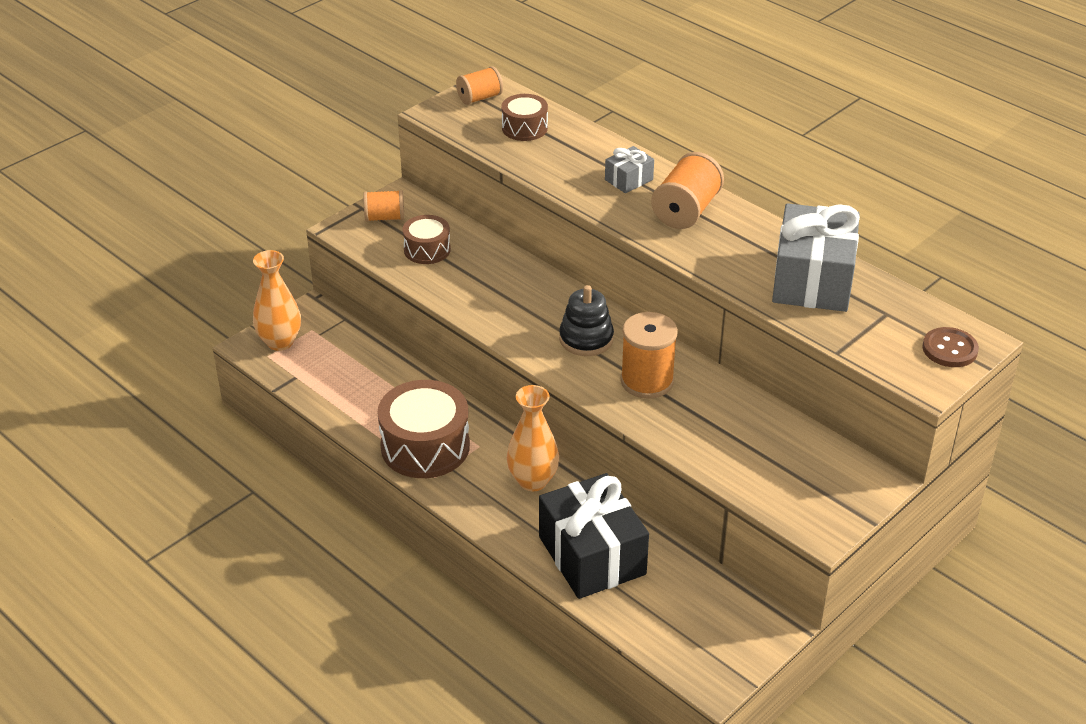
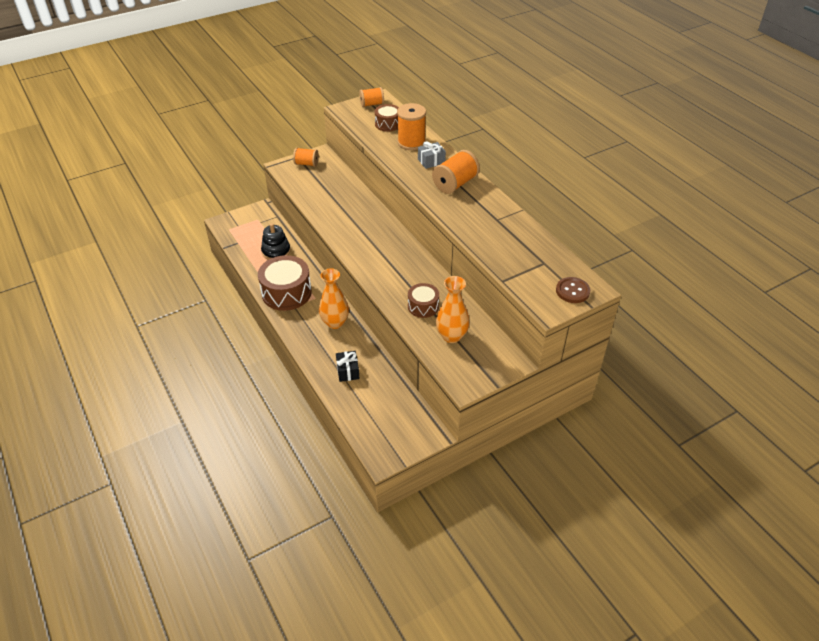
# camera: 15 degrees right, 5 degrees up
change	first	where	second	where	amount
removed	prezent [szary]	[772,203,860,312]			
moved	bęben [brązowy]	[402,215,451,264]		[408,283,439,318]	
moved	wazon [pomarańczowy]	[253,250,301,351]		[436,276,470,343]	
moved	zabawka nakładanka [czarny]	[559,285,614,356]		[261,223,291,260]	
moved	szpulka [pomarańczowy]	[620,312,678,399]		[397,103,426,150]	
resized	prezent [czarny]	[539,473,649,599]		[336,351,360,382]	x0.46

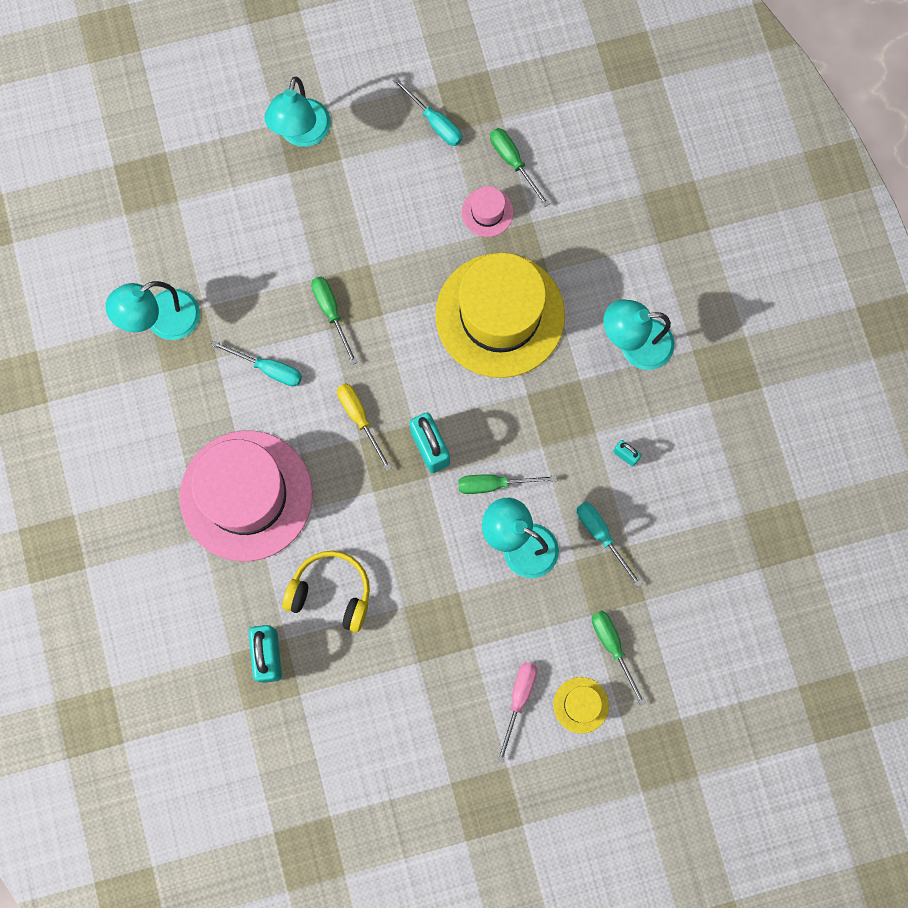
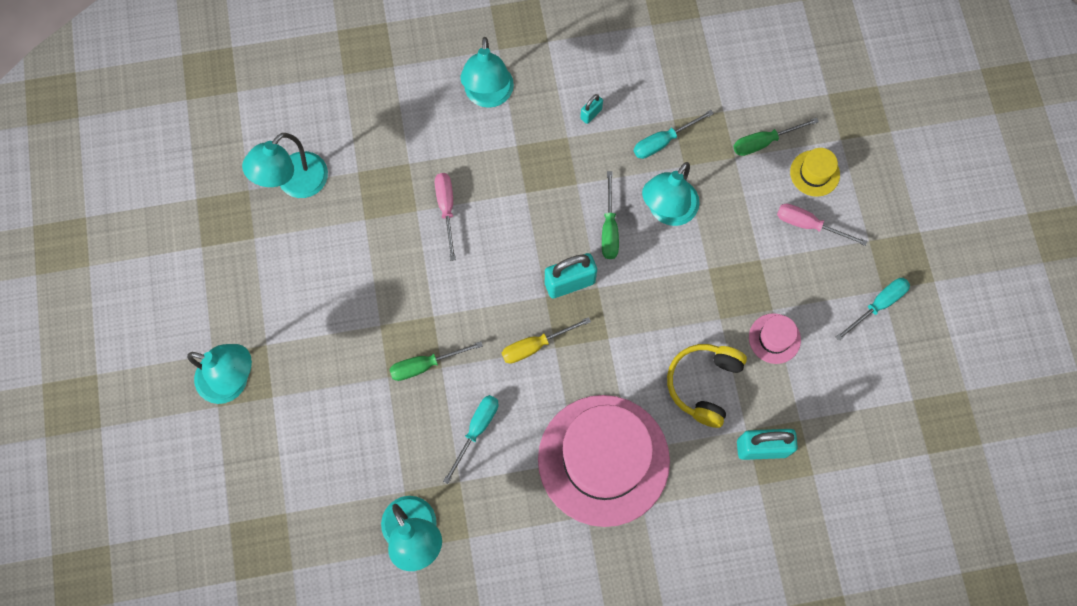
# camera: 85 degrees left, 5 degrees down
change	first	where	second	where	amount
moved	śrubokręt [turkusowy]	[393,77,462,146]		[836,278,910,341]	
replaced	śrubokręt [zielony]	[490,128,550,207]	lampka [turkusowy]	[242,133,328,198]	
moved	kapelusz [różowy]	[462,186,514,237]		[749,313,801,364]	
replaced	kapelusz [żółty]	[435,253,565,378]	śrubokręt [różowy]	[435,173,456,261]	

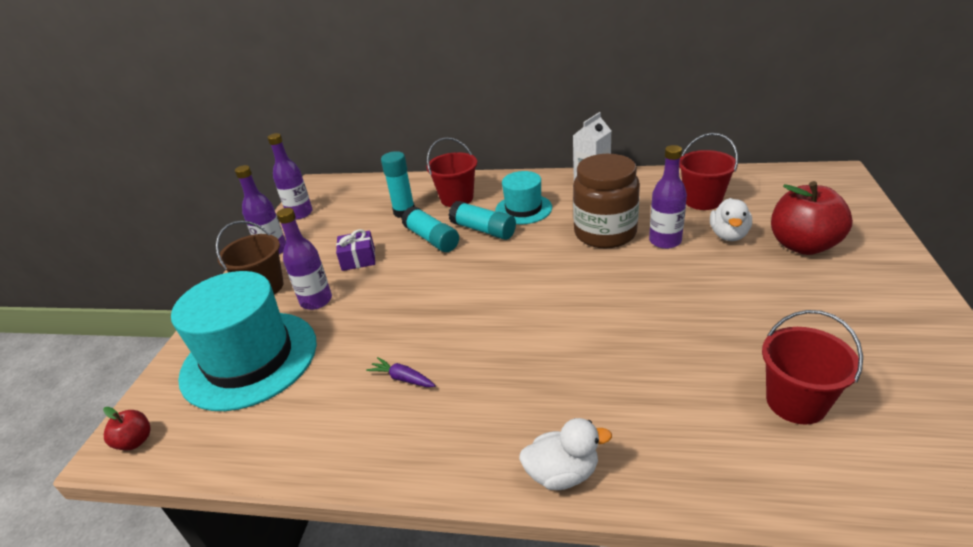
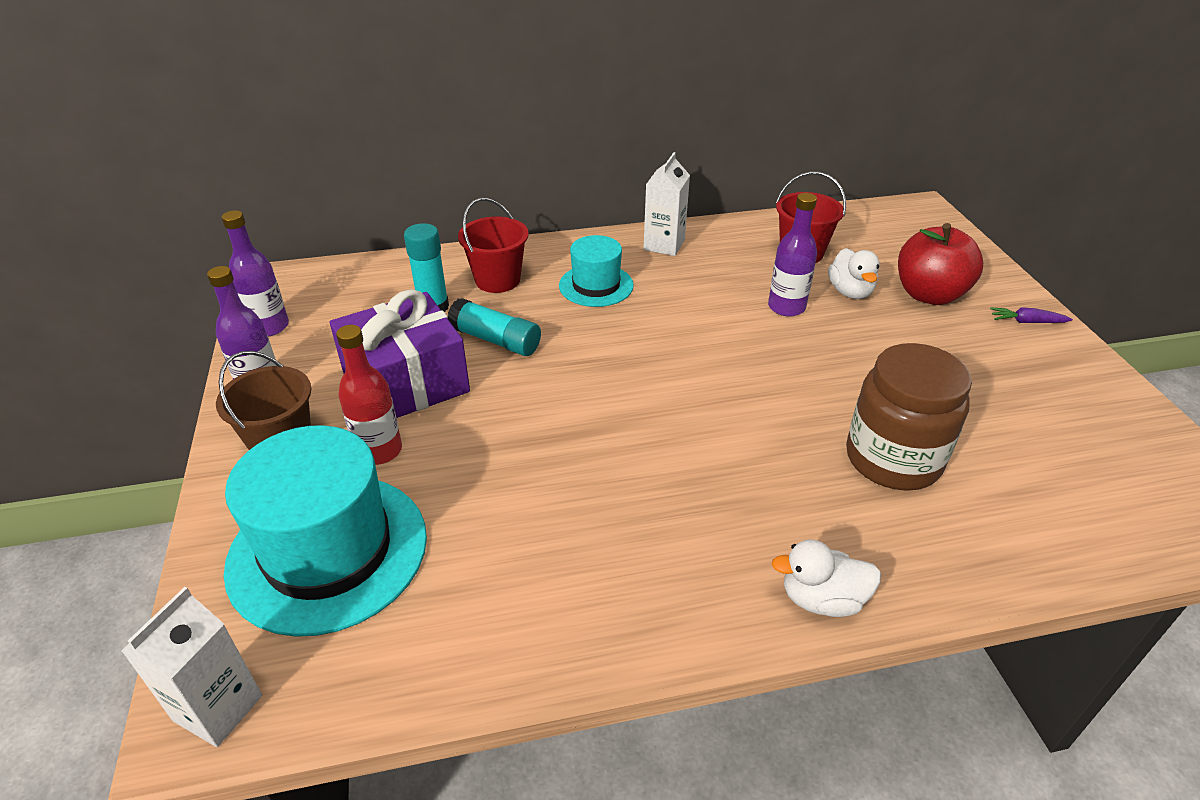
# camera: 25 degrees left, 5 degrees up
change	first	where	second	where	amount
moved	słoik [brązowy]	[573,154,640,248]		[846,343,972,491]	
removed	klej w sztyfcie [turkusowy]	[449,201,516,240]			
recoloured	butelka [fioletowy]	[277,208,332,310]	butelka [czerwony]	[336,325,402,465]	
resized	prezent [fioletowy]	[336,229,375,271]		[330,289,470,418]	x2.14
removed	wiadro [czerwony]	[762,310,863,425]			
moved	marchewka [fioletowy]	[366,357,436,387]		[990,307,1073,323]	
replaced	jabłko [czerwony]	[103,407,151,450]	karton mleka [biały]	[122,587,262,747]	
turned	kaczka [biały]	[519,418,612,490]		[772,539,881,617]	150 degrees counterclockwise

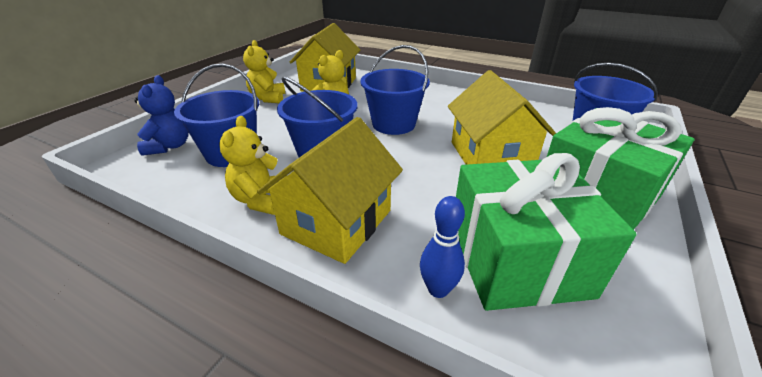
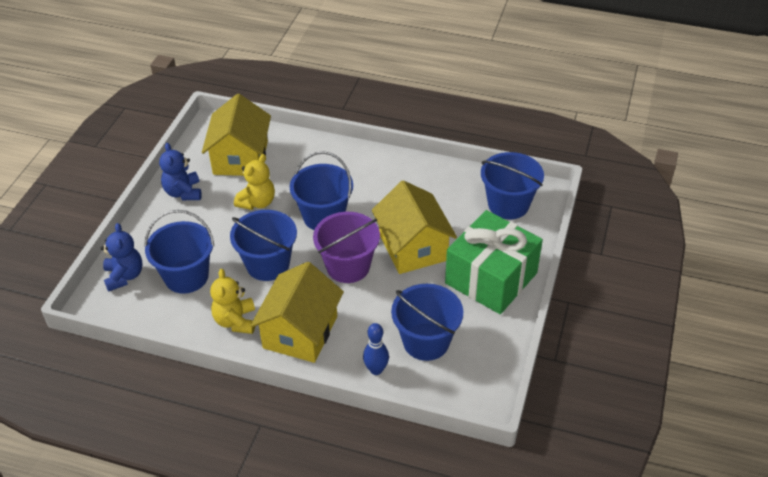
# camera: 10 degrees left, 10 degrees up
change	first	where	second	where	amount
recoloured	miś [żółty]	[243,40,285,103]	miś [niebieski]	[159,143,202,200]	
replaced	prezent [zielony]	[456,153,637,311]	wiadro [niebieski]	[391,284,463,361]	
added			wiadro [fioletowy]	[313,212,380,283]	

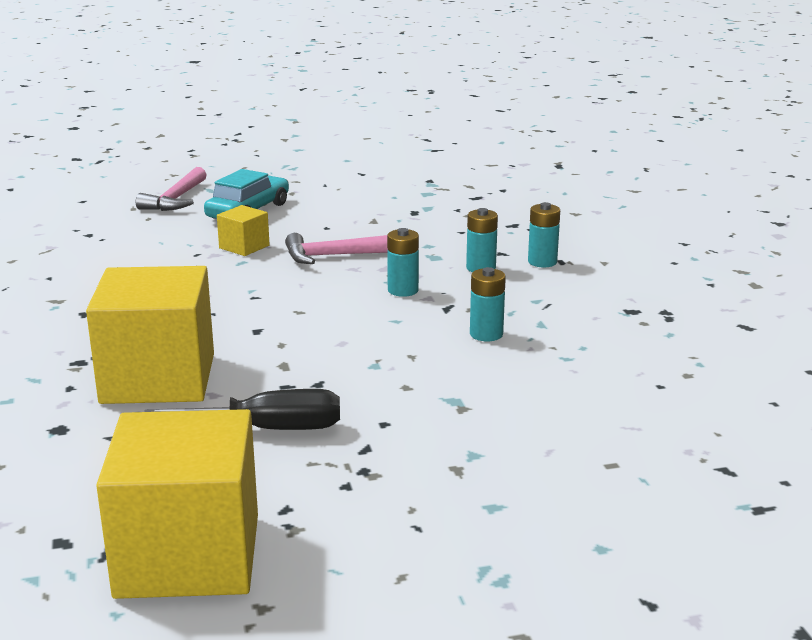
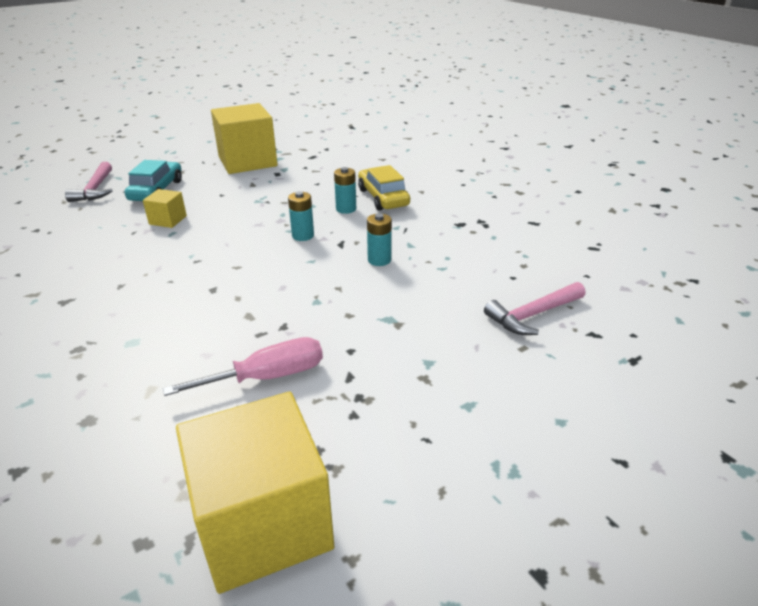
# camera: 20 degrees left, 10 degrees up
change	first	where	second	where	amount
replaced	bateria [turkusowy]	[528,202,560,267]	samochód [żółty]	[358,165,410,211]	
moved	młotek [różowy]	[285,233,388,264]		[484,282,586,335]	
moved	sześcian [żółty]	[86,266,214,404]		[211,103,278,174]	
recoloured	śrubokręt [czarny]	[144,389,340,430]	śrubokręt [różowy]	[163,337,323,396]	

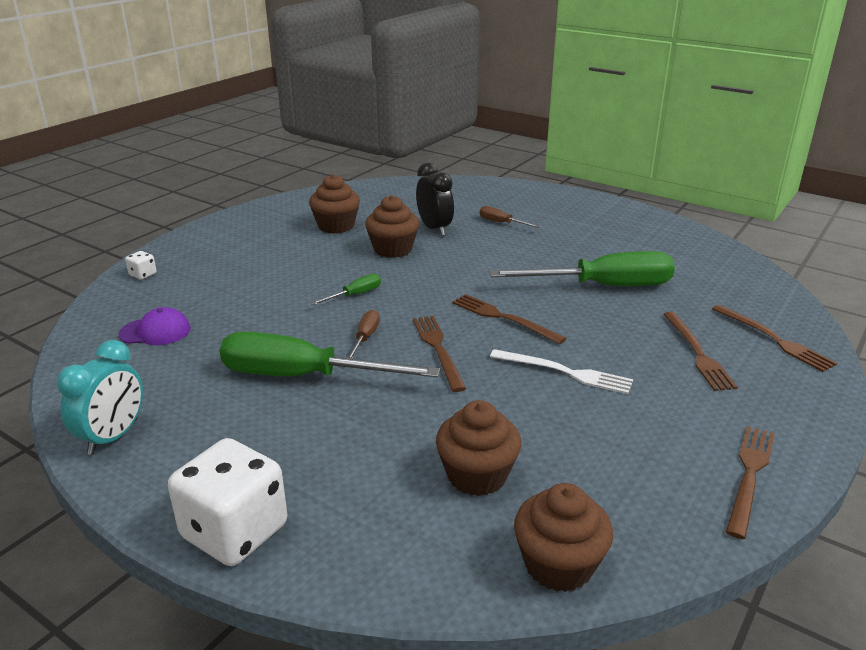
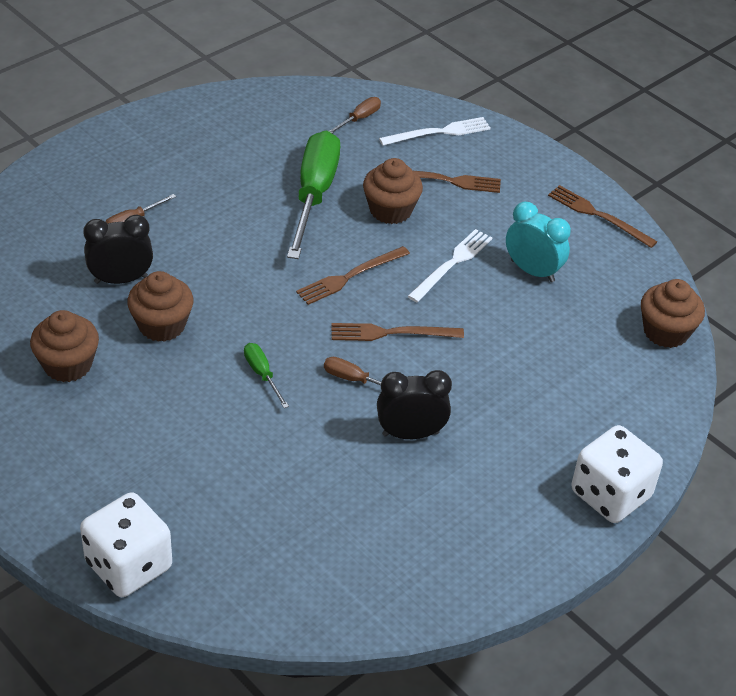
# camera: 80 degrees left, 15 degrees up
change	first	where	second	where	amount
resized	kostka do gry [biały]	[125,251,157,279]		[80,492,172,597]	x2.44
recoloured	widelec [brązowy]	[712,305,837,372]	widelec [biały]	[379,117,491,146]	
removed	czapka [fioletowy]	[118,307,190,345]			
replaced	śrubokręt [zielony]	[220,331,440,378]	budzik [czarny]	[377,370,452,439]	
moved	budzik [turkusowy]	[57,340,143,455]		[506,201,571,282]	
moved	muffinka [brązowy]	[436,400,521,496]		[363,158,423,224]	
added			śrubokręt [brązowy]	[329,97,381,133]	

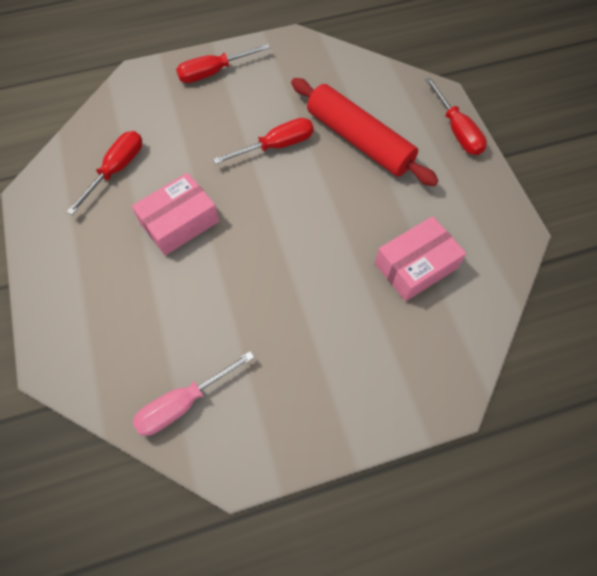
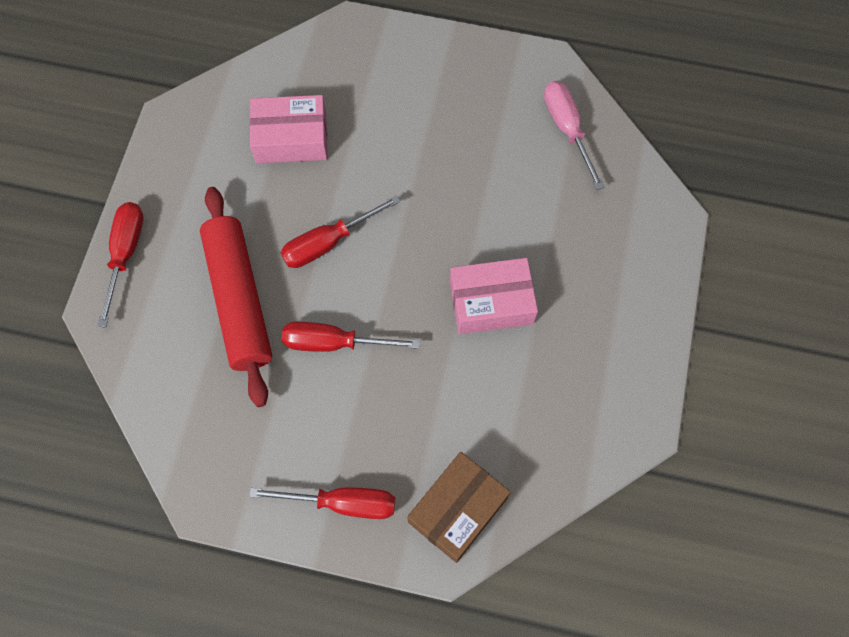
# camera: 150 degrees left, 5 degrees up
change	first	where	second	where	amount
moved	śrubokręt [czerwony]	[67,131,142,215]		[281,195,401,268]	
turned	śrubokręt [różowy]	[132,351,255,436]		[544,81,605,190]	105 degrees counterclockwise
added			pudełko [brązowy]	[407,452,511,563]	

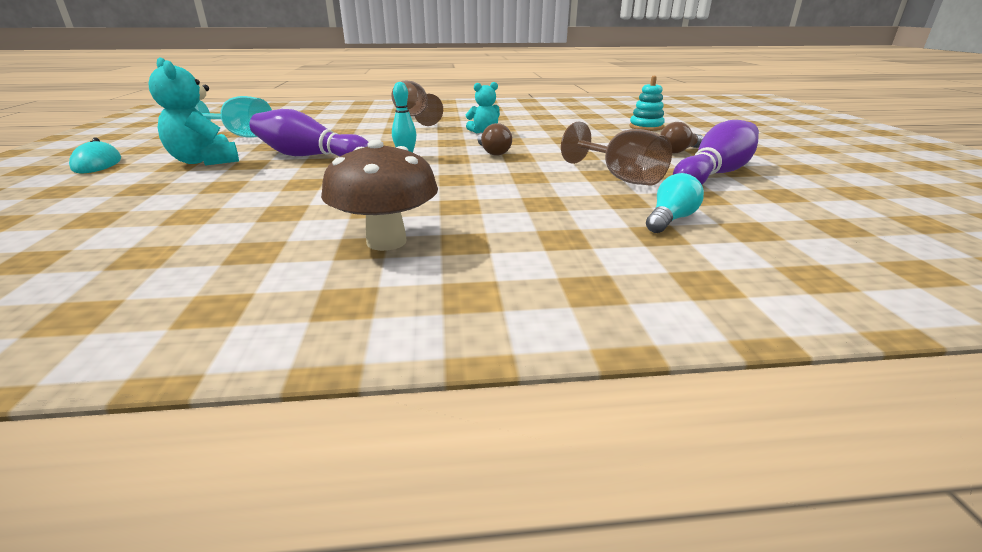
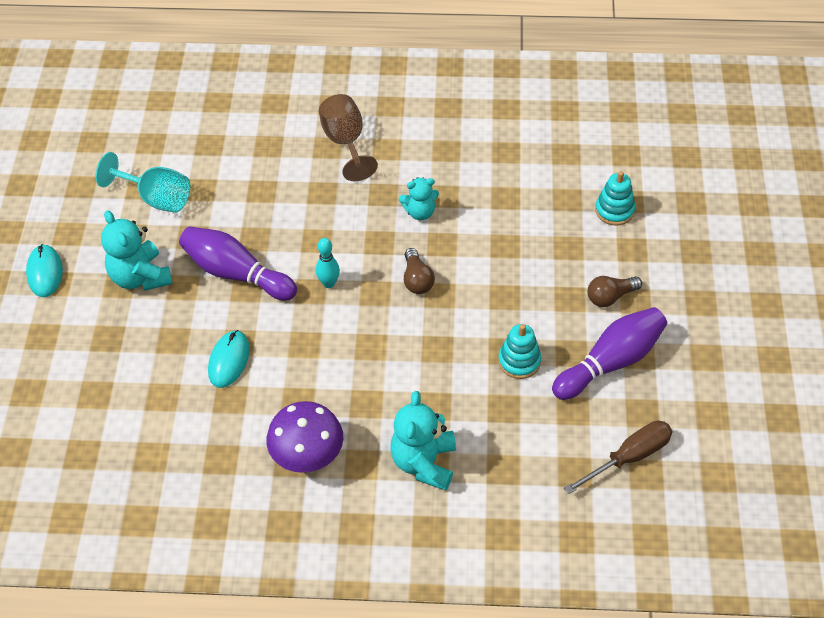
# camera: 10 degrees right, 25 degrees up
change	first	where	second	where	amount
replaced	kielich [brązowy]	[561,122,672,186]	zabawka nakładanka [turkusowy]	[498,324,541,379]	
recoloured	grzyb [brązowy]	[321,140,438,251]	grzyb [fioletowy]	[267,401,343,473]	
removed	żarówka [turkusowy]	[646,173,704,233]			
added			myszka [turkusowy]	[208,330,250,388]	
added			miś [turkusowy]	[391,391,456,490]	
added			śrubokręt [brązowy]	[564,421,673,494]	

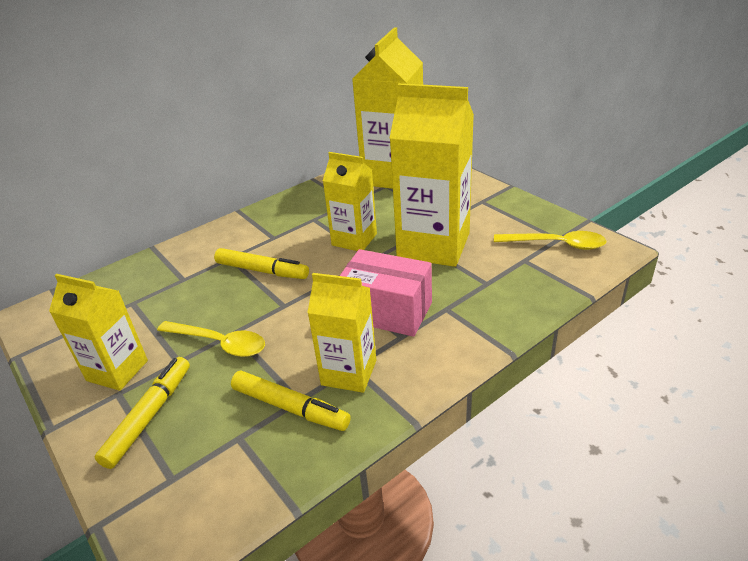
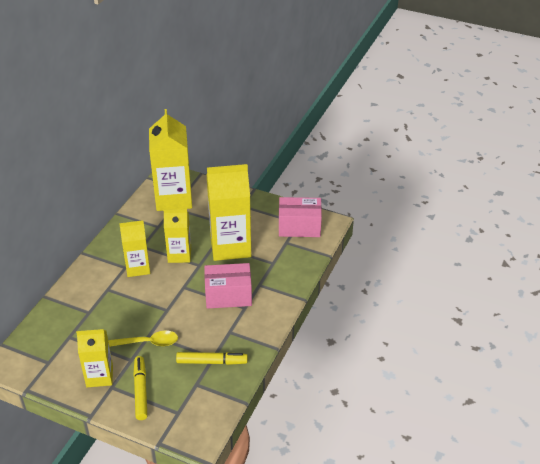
# camera: 30 degrees left, 5 degrees up
change	first	where	second	where	amount
replaced	łyżka [żółty]	[494,231,606,250]	pudełko [różowy]	[279,197,322,237]	
removed	flamaster [żółty]	[214,248,309,279]			
moved	karton mleka [żółty]	[307,273,376,393]		[119,220,150,277]	

